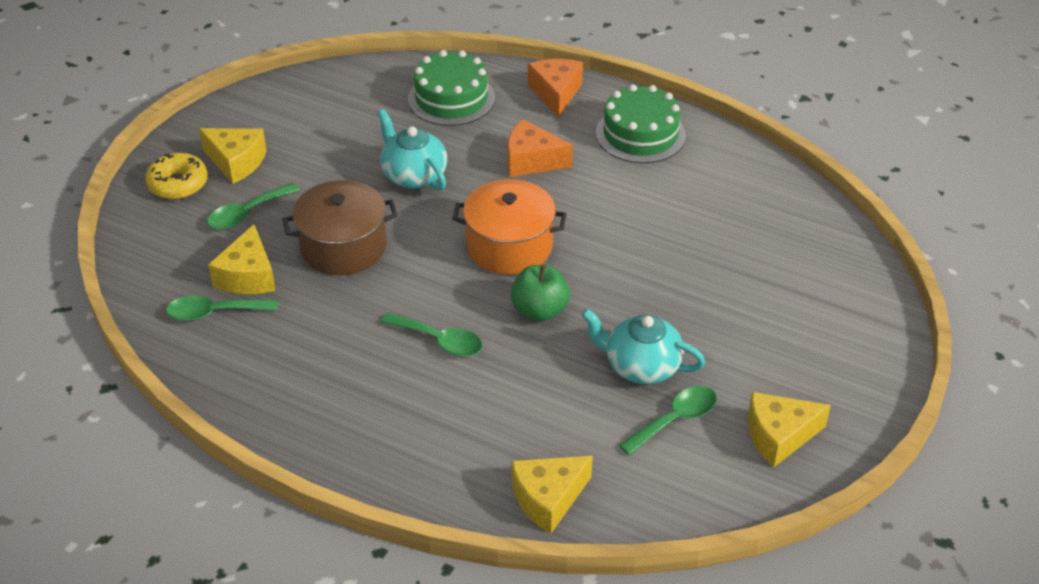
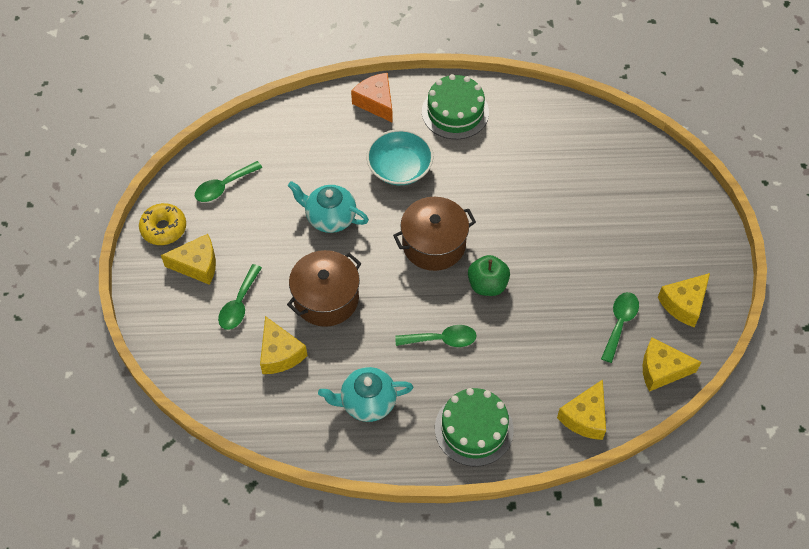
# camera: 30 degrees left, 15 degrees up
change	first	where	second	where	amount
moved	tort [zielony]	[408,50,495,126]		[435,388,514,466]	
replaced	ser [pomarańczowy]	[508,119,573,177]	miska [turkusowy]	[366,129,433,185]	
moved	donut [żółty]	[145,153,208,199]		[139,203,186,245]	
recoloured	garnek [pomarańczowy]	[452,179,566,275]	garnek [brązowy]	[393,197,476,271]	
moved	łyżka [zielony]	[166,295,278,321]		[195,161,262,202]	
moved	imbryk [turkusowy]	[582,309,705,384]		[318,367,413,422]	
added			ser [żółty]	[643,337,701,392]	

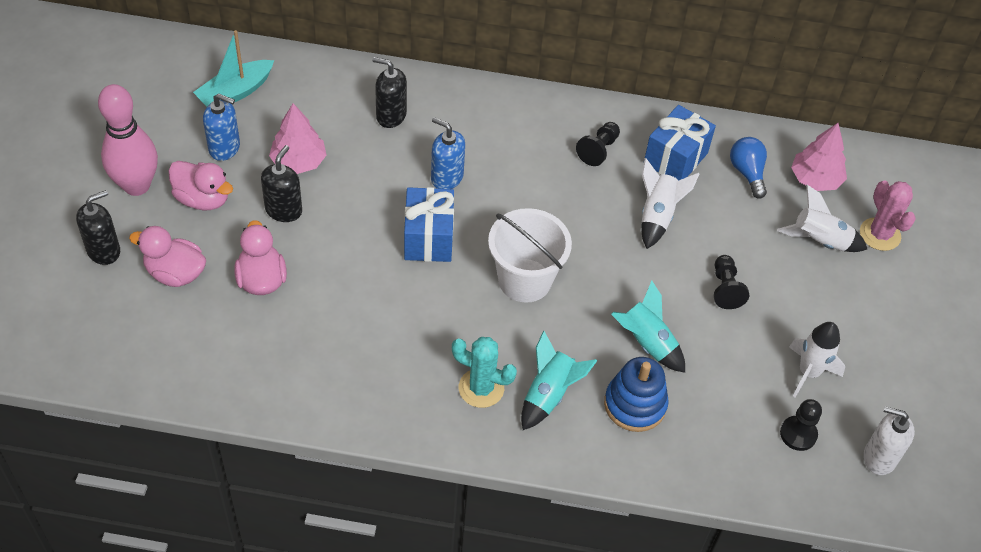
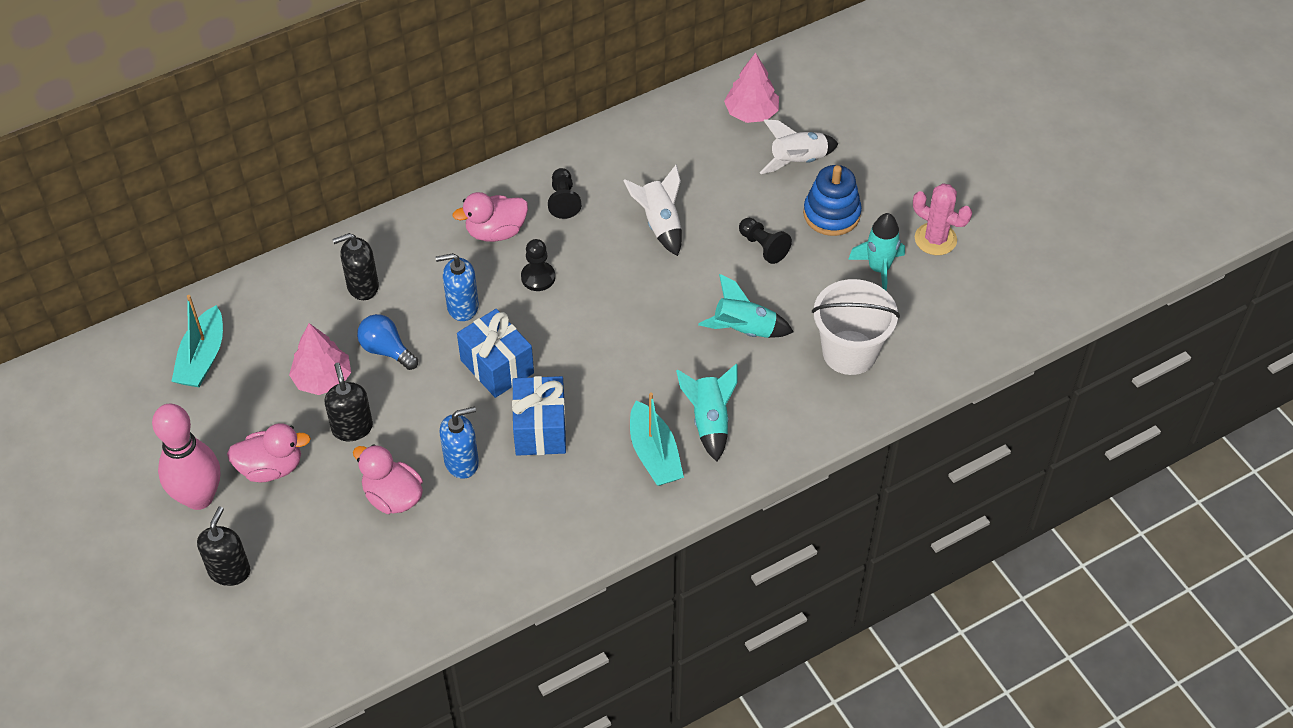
# camera: 35 degrees left, 0 degrees up
change	first	where	second	where	amount
moved	dozownik mydła [niebieski]	[203,93,240,161]		[440,407,479,479]	
moved	prezent [niebieski]	[643,105,716,181]		[512,376,566,456]	
moved	żarówka [niebieski]	[730,137,767,199]		[357,314,418,370]	
moved	kaktus [różowy]	[860,181,916,251]		[913,183,972,255]	
moved	wiadro [biały]	[488,208,572,302]		[812,279,900,375]	
moved	kaczka [różowy]	[129,226,206,287]		[452,192,528,242]	
recoloured	rakieta [biały]	[789,322,845,397]	rakieta [turkusowy]	[848,213,905,291]	
replaced	kaktus [turkusowy]	[452,337,517,408]	łódka [turkusowy]	[630,392,684,486]	
moved	zabawka nakładanka [niebieski]	[604,357,669,432]		[803,165,862,236]	
moved	pionek [czarny]	[780,399,822,451]		[521,239,555,291]	
removed	dozownik mydła [biały]	[864,406,915,475]			

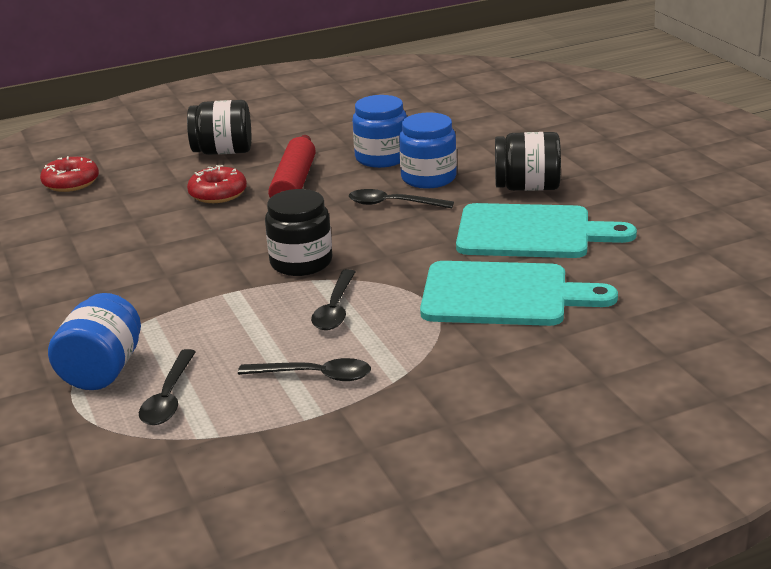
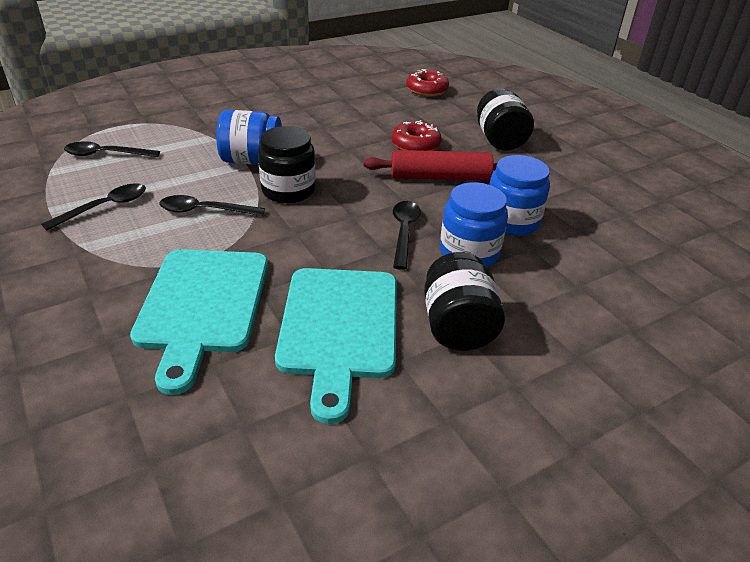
# camera: 80 degrees right, 10 degrees up
change	first	where	second	where	amount
moved	słoik [niebieski]	[48,293,141,390]		[216,110,282,164]	
turned	łyżka [czarny]	[238,358,371,381]		[41,183,146,231]	135 degrees counterclockwise

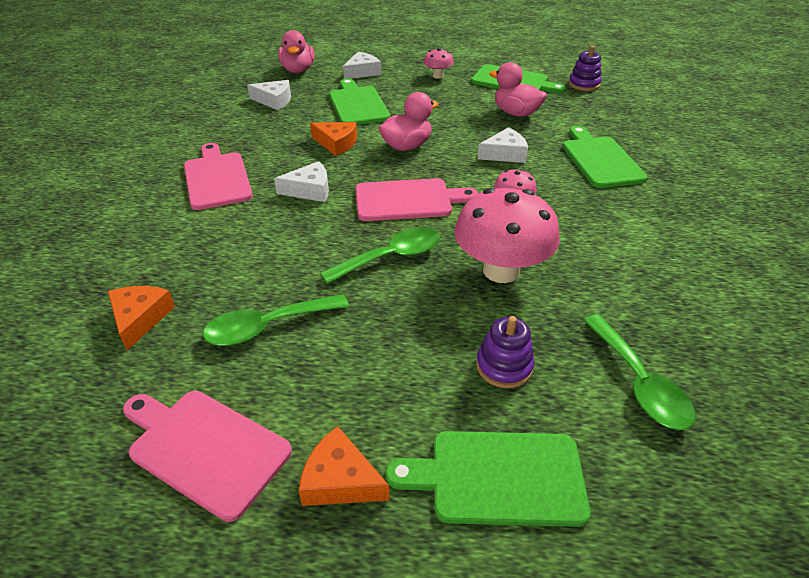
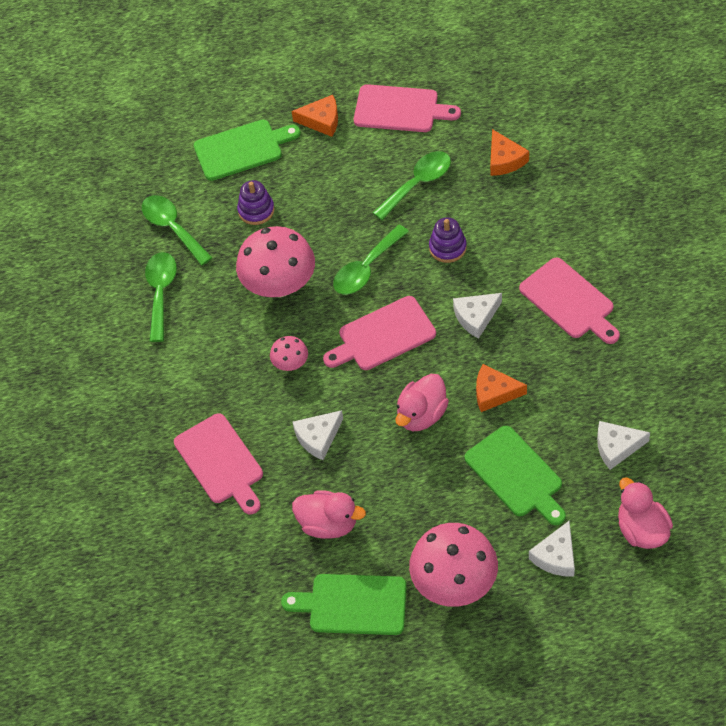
# camera: 165 degrees right, 15 degrees up
change	first	where	second	where	amount
moved	zabawka nakładanka [fioletowy]	[569,46,602,91]		[429,217,467,263]	
resized	grzyb [różowy]	[423,48,454,79]		[409,523,498,607]	x2.10
recoloured	deska do krojenia [zielony]	[563,126,648,188]	deska do krojenia [różowy]	[174,413,263,514]	
added			łyżka [zielony]	[145,252,177,342]	

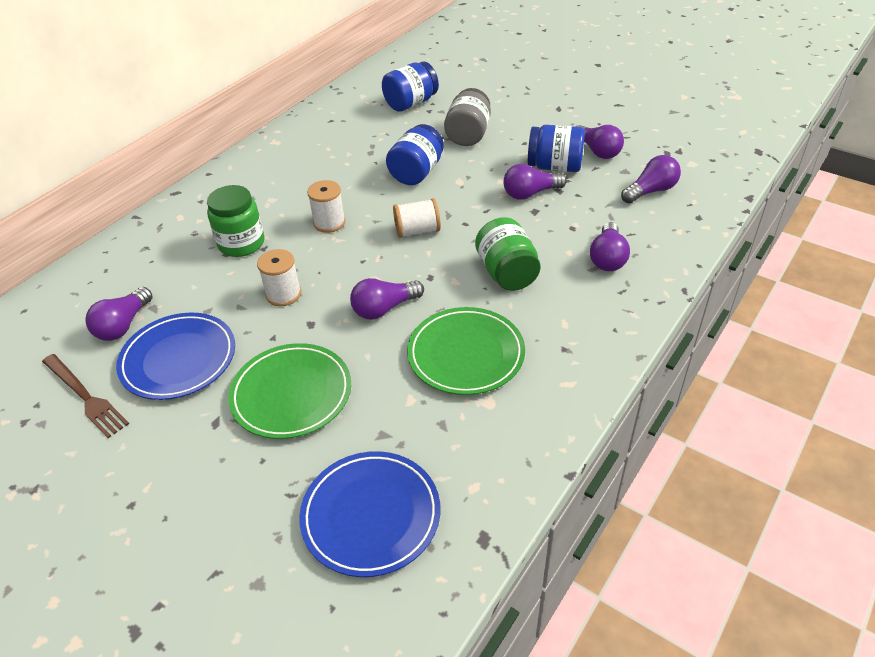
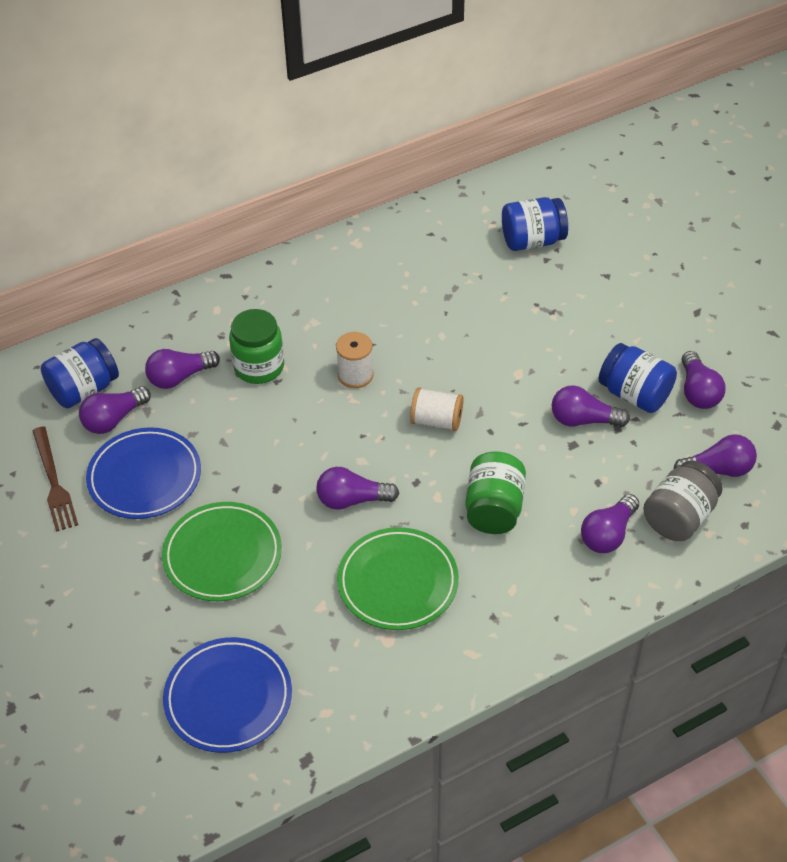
# camera: 25 degrees right, 5 degrees up
change	first	where	second	where	amount
moved	słoik [szary]	[444,88,491,146]		[643,460,723,541]	
moved	słoik [niebieski]	[386,124,444,185]		[41,338,119,408]	
removed	szpulka [biały]	[257,249,301,306]			
added			żarówka [fioletowy]	[145,349,220,389]	

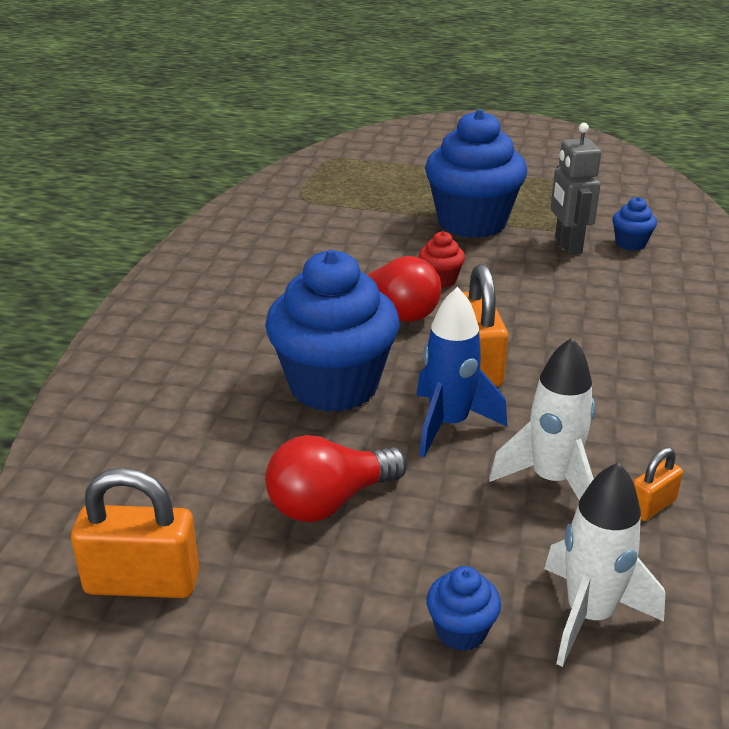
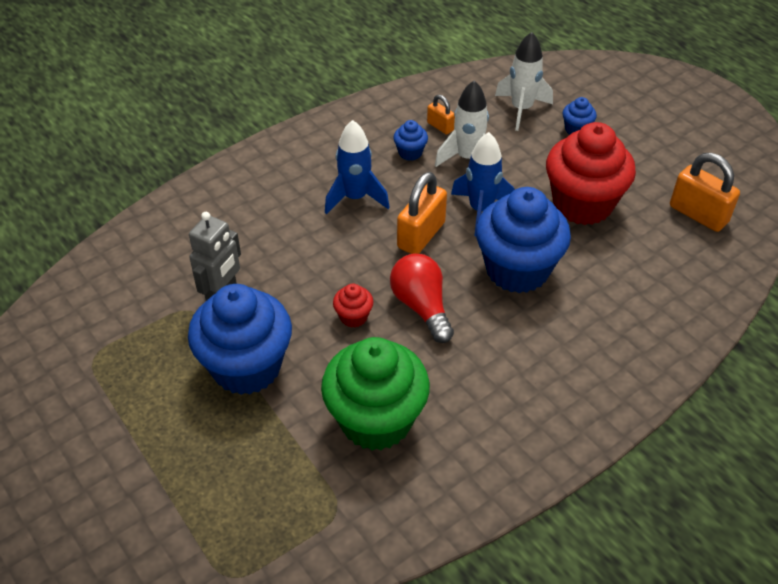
# camera: 140 degrees left, 15 degrees up
change	first	where	second	where	amount
moved	muffinka [niebieski]	[612,197,657,251]		[393,120,428,161]	
replaced	żarówka [czerwony]	[265,435,407,522]	muffinka [czerwony]	[546,122,636,225]	
turned	kłódka [pomarańczowy]	[633,447,683,521]		[427,95,455,135]	45 degrees clockwise
added			rakieta [niebieski]	[325,120,390,215]	
added			muffinka [zielony]	[321,337,430,451]	

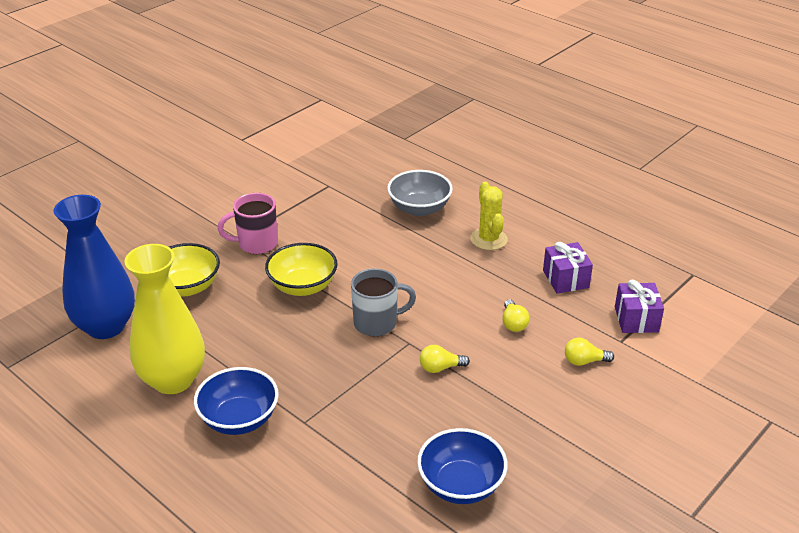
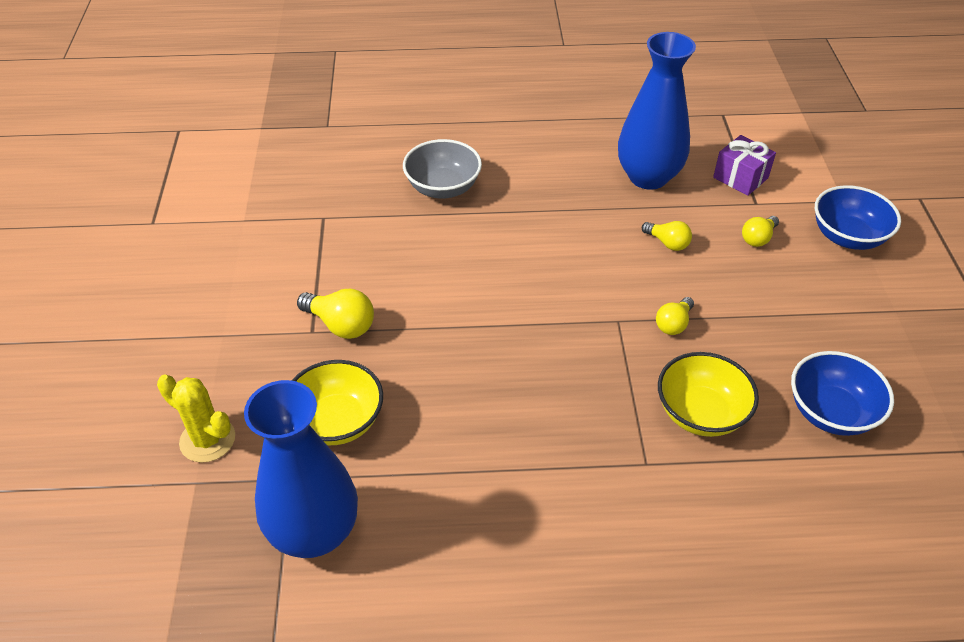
# camera: 45 degrees left, 10 degrees up
change	first	where	second	where	amount
moved	kaktus [żółty]	[470,182,508,250]		[157,374,235,463]	
replaced	kubek [różowy]	[218,193,278,254]	żarówka [żółty]	[297,289,374,339]	
replaced	prezent [fioletowy]	[543,242,593,293]	wazon [niebieski]	[618,32,696,190]	
moved	miska [żółty]	[265,243,337,296]		[658,352,759,437]	
removed	wazon [żółty]	[124,244,205,394]			
removed	kubek [szary]	[351,268,416,336]			
moved	miska [niebieski]	[194,367,279,435]		[815,185,901,250]	

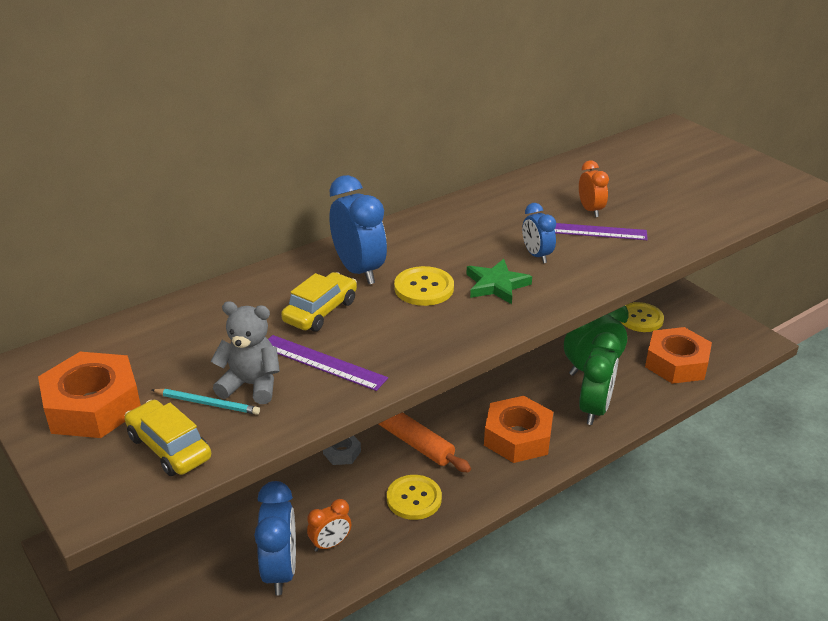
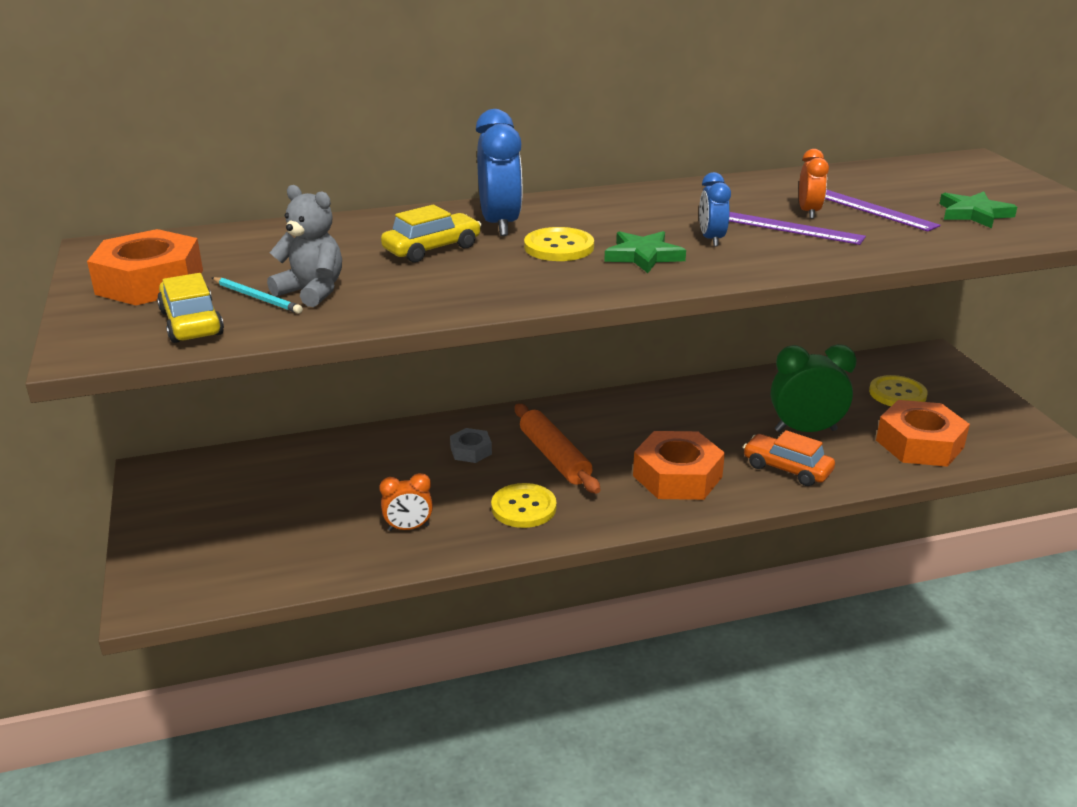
# camera: 20 degrees right, 5 degrees down
change	first	where	second	where	amount
replaced	budzik [zielony]	[579,332,621,425]	samochód [pomarańczowy]	[743,430,835,486]	
moved	linijka [fioletowy]	[268,335,388,391]		[825,190,940,232]	
removed	budzik [niebieski]	[254,481,296,595]			
added			gwiazda [zielony]	[939,192,1017,228]	

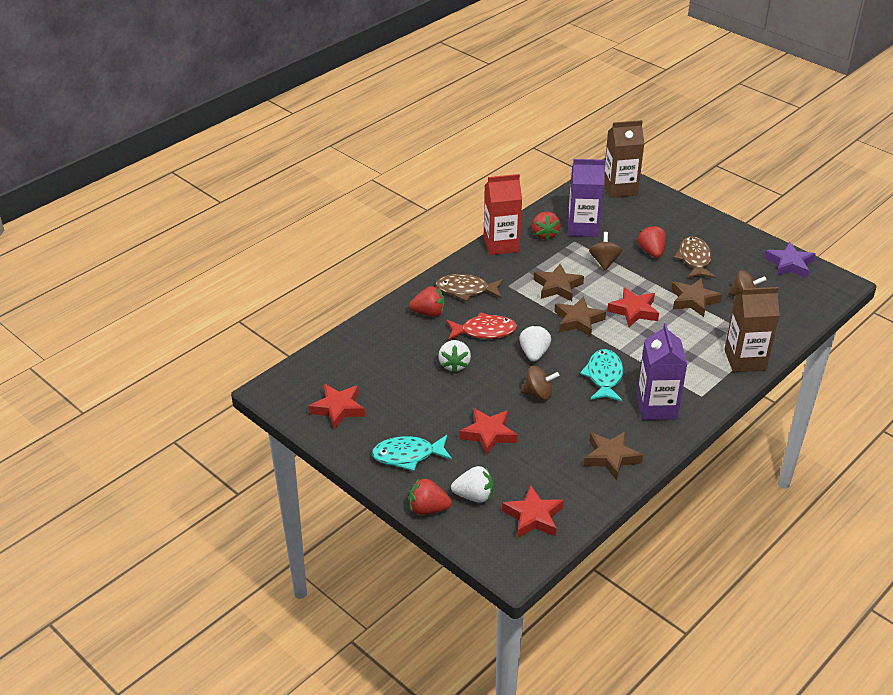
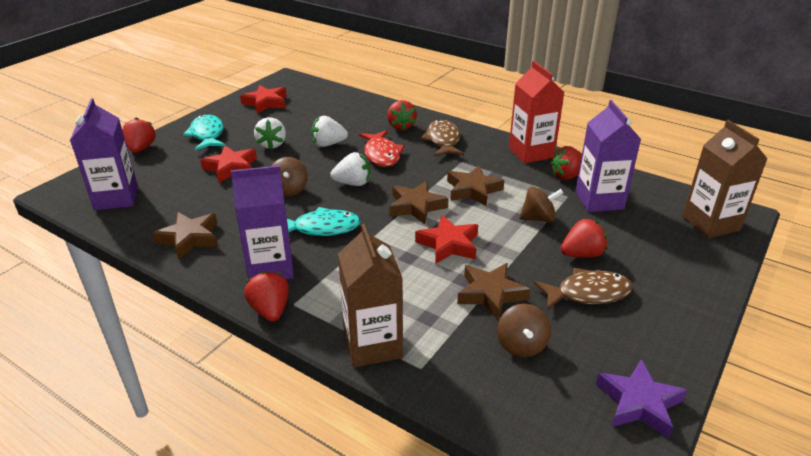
# camera: 80 degrees right, 5 degrees down
change	first	where	second	where	amount
moved	truskawka [biały]	[451,466,493,503]		[254,117,286,149]	
replaced	gwiazda [czerwony]	[502,485,564,538]	karton mleka [fioletowy]	[70,98,138,210]	
added			truskawka [czerwony]	[244,271,289,322]	

